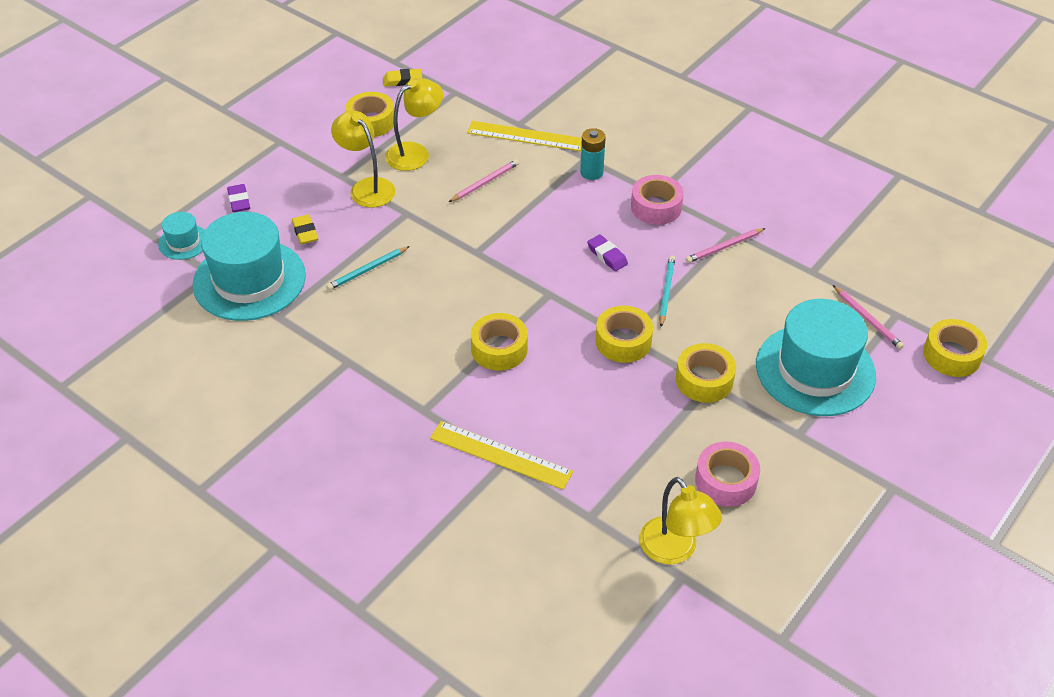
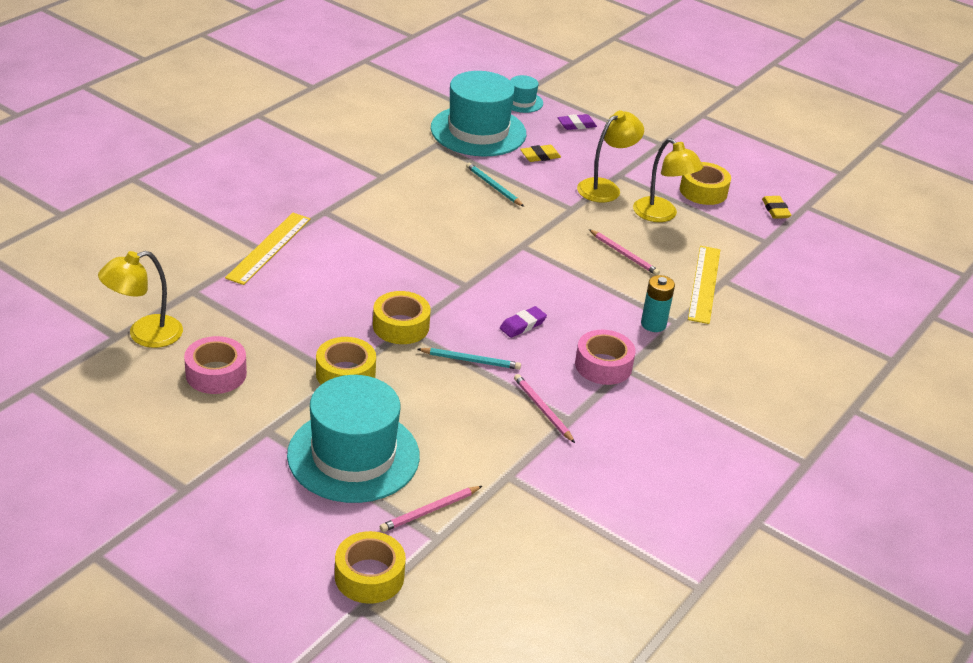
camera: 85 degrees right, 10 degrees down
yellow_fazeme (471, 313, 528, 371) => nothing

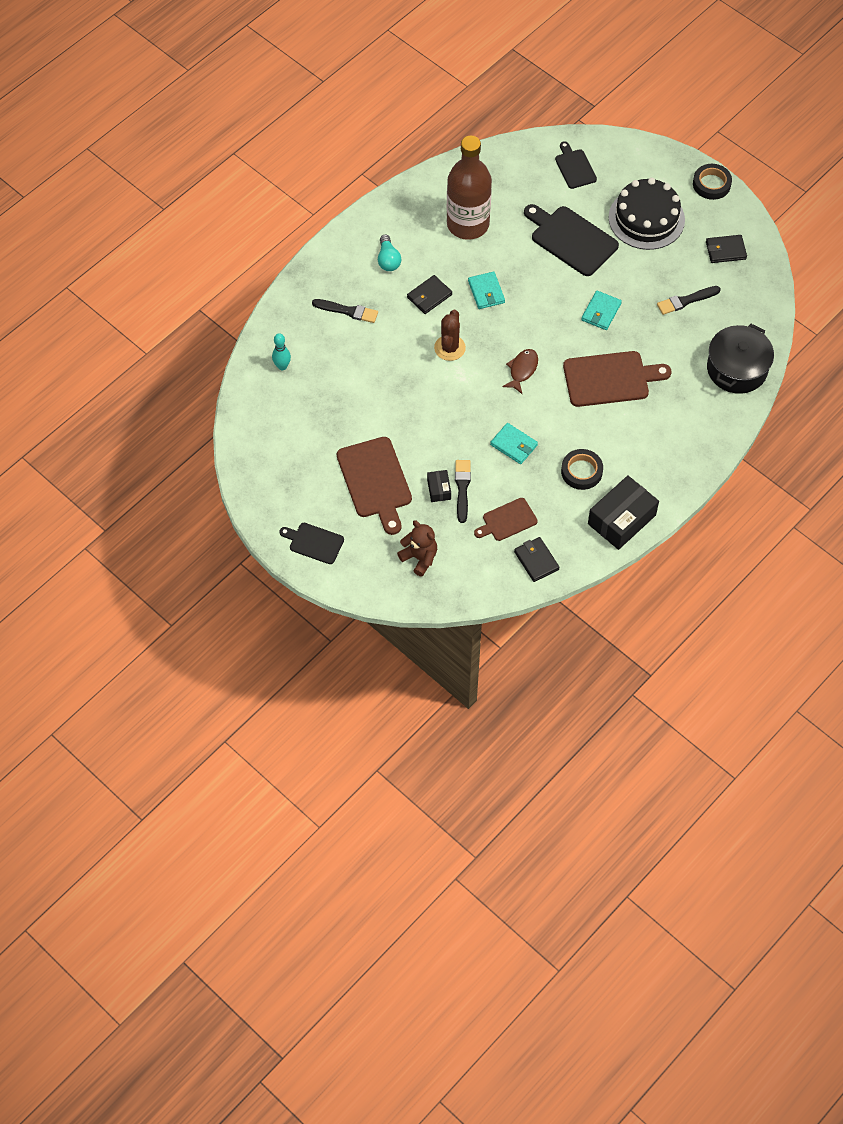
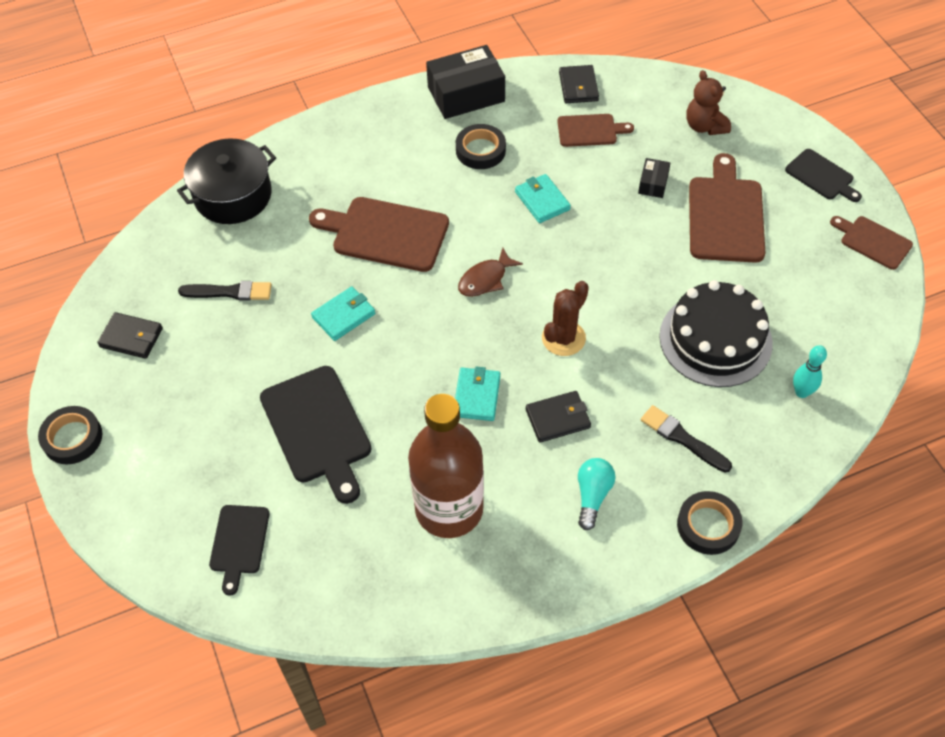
camera: 155 degrees left, 5 degrees down
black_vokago (455, 460, 471, 523) => nothing
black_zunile (609, 178, 685, 250) => black_zunile (659, 280, 773, 387), relocated
nothing => black_fazeme (677, 491, 743, 555)
nothing => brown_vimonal (830, 216, 913, 270)

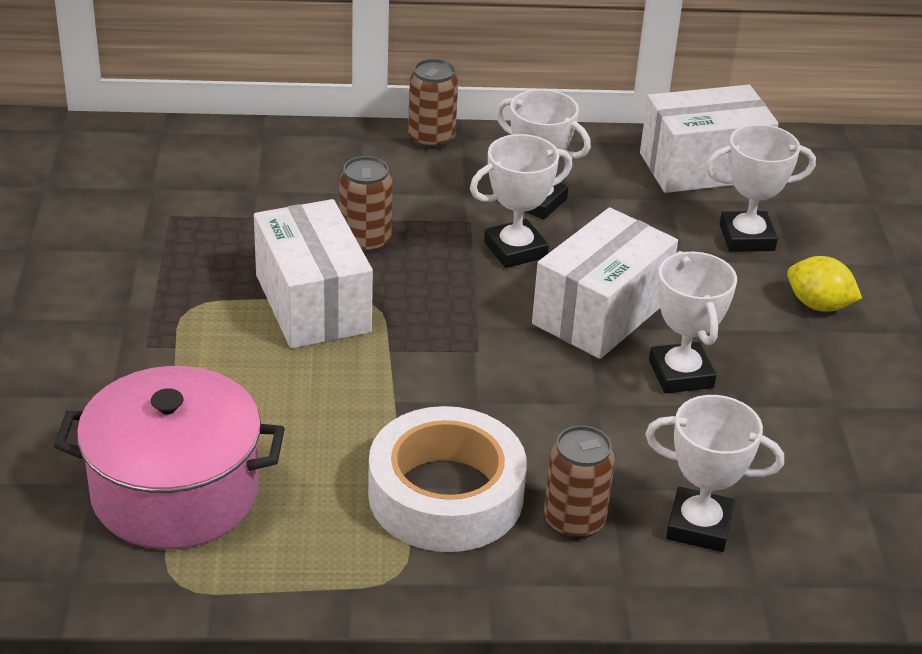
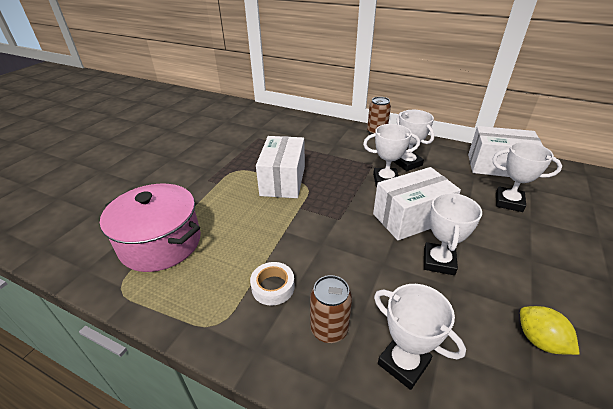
camera: 30 degrees right, 0 degrees up
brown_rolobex (339, 156, 393, 254) => nothing
white_fazeme (368, 406, 527, 552) => white_fazeme (250, 262, 295, 306), x0.51
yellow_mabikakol (787, 256, 862, 312) => yellow_mabikakol (520, 306, 580, 355), relocated

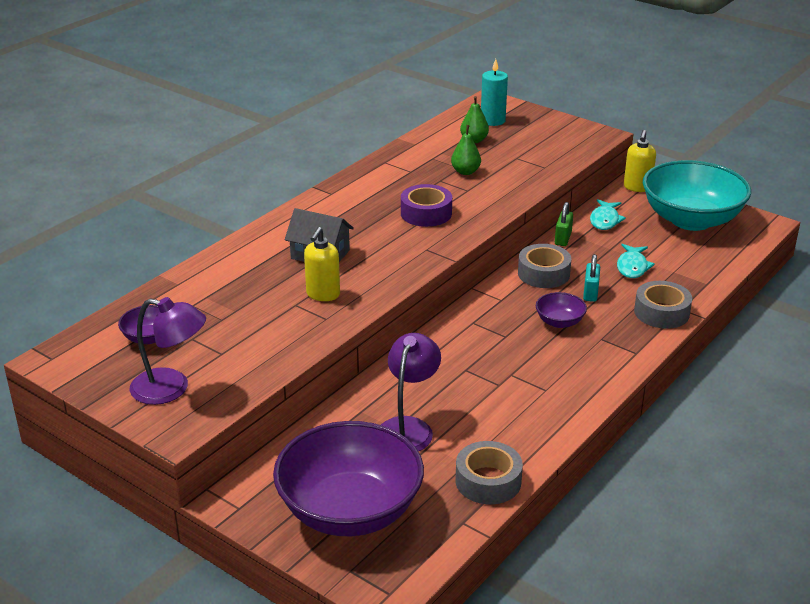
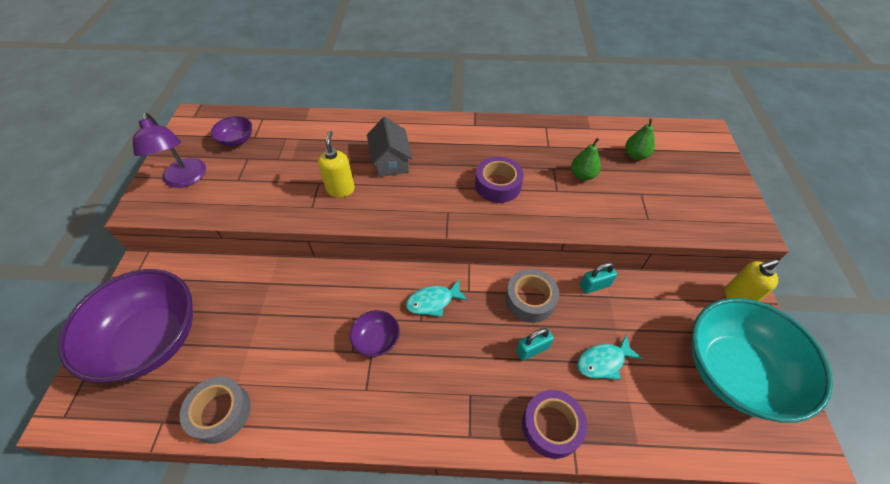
camera: 55 degrees right, 20 degrees up
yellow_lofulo (304, 227, 340, 301) => yellow_lofulo (318, 131, 355, 198), 105 degrees clockwise
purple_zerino (381, 333, 441, 452) => nothing
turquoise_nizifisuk (481, 59, 508, 126) => nothing
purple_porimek (536, 292, 587, 328) => purple_porimek (350, 310, 400, 357), relocated
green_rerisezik (555, 202, 573, 246) => turquoise_rerisezik (580, 262, 617, 294)
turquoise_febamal (590, 199, 626, 230) => turquoise_febamal (406, 280, 468, 317), relocated
grey_fazeme (634, 281, 692, 329) => purple_fazeme (522, 390, 587, 459)

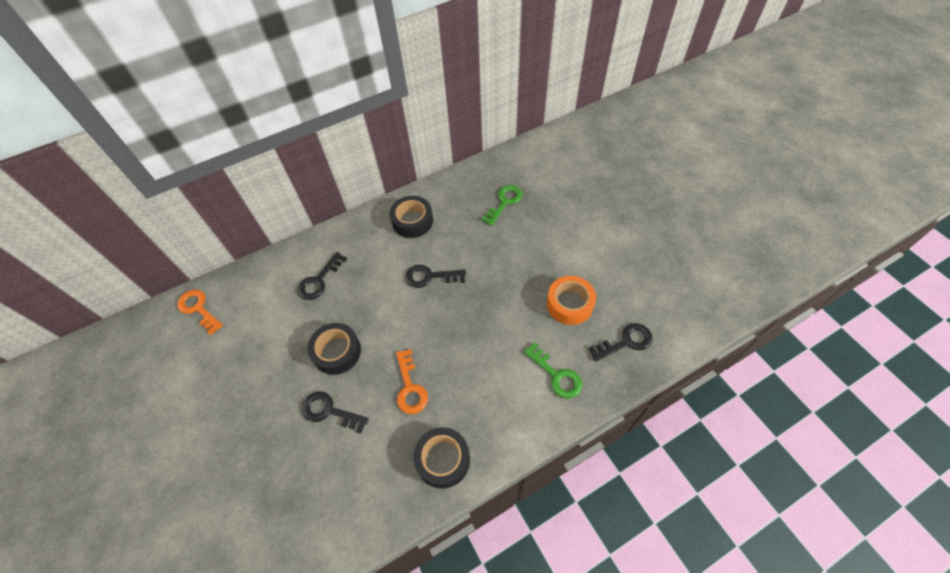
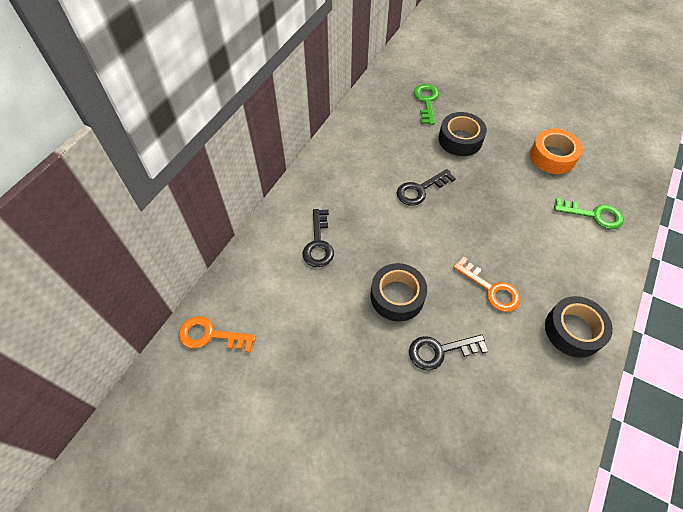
camera: 35 degrees left, 0 degrees up
black_fazeme (390, 196, 433, 238) => black_fazeme (439, 112, 487, 156), relocated
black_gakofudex (588, 323, 653, 362) => nothing

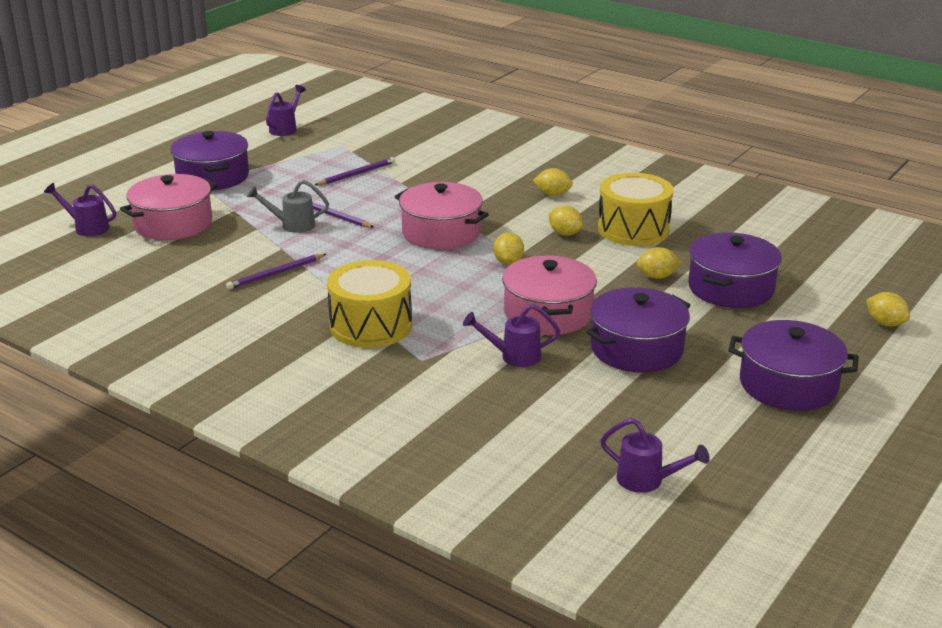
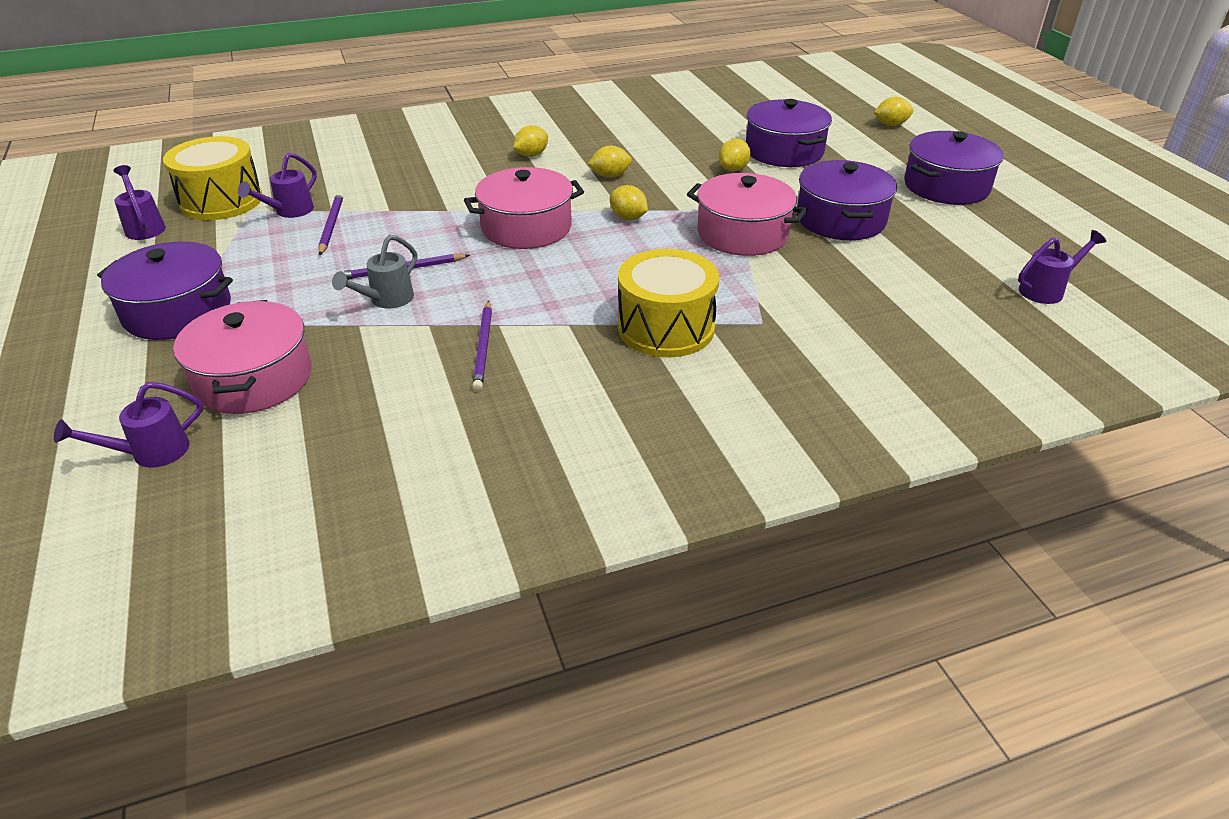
camera: 55 degrees left, 10 degrees up
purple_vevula (463, 304, 560, 367) => purple_vevula (238, 153, 317, 218), relocated
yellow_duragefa (598, 173, 674, 246) => yellow_duragefa (163, 136, 262, 220), relocated

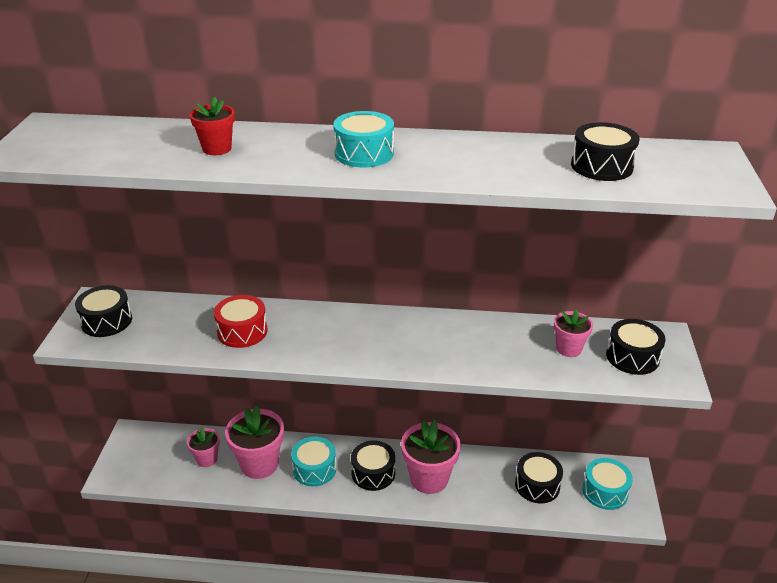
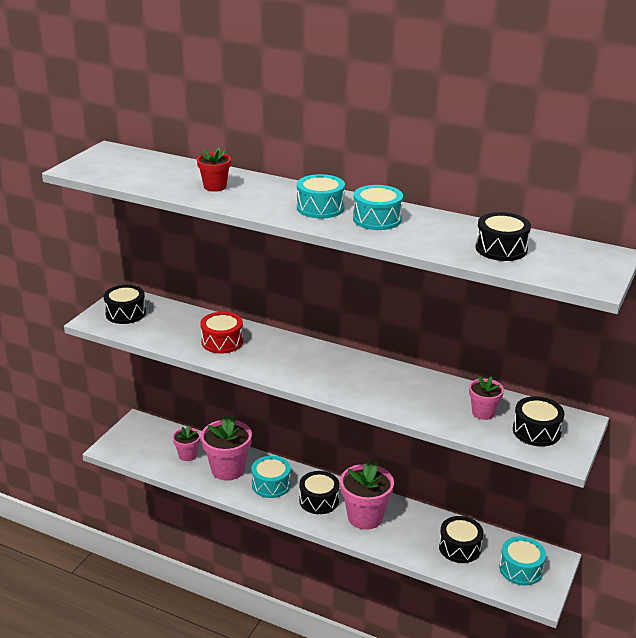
camera: 20 degrees right, 5 degrees down
nothing => turquoise_duragefa (353, 185, 403, 230)

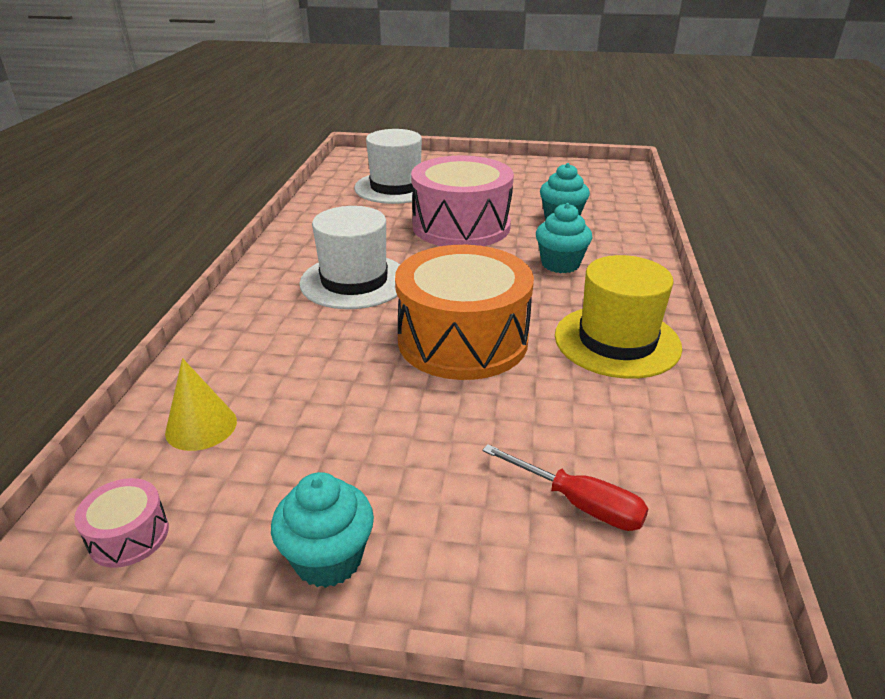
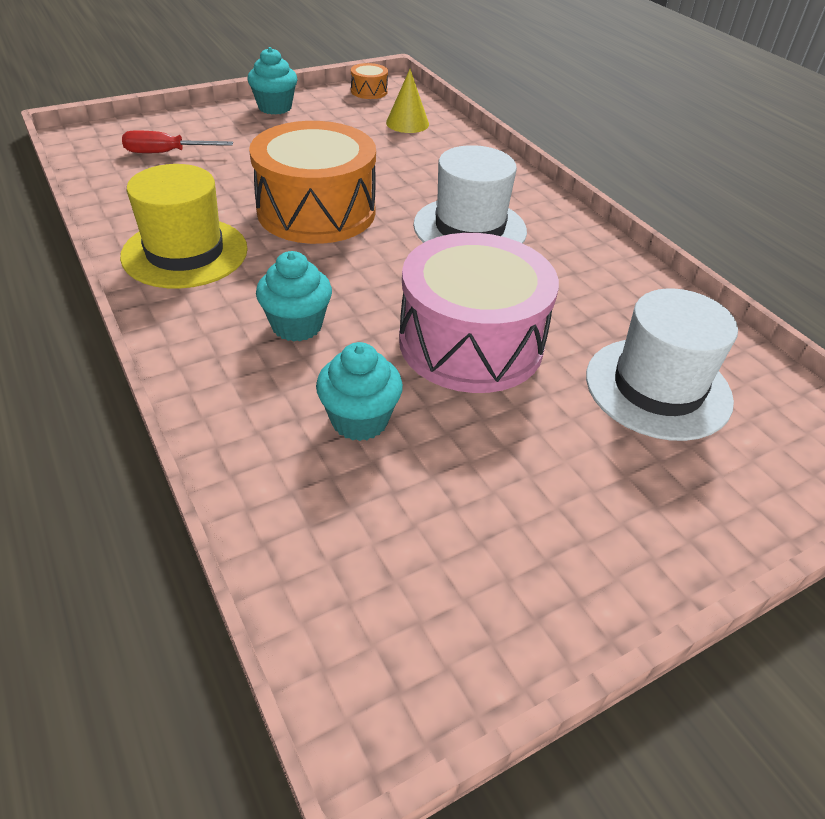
camera: 140 degrees right, 10 degrees up
pink_duragefa (74, 478, 169, 568) => orange_duragefa (351, 63, 388, 99)

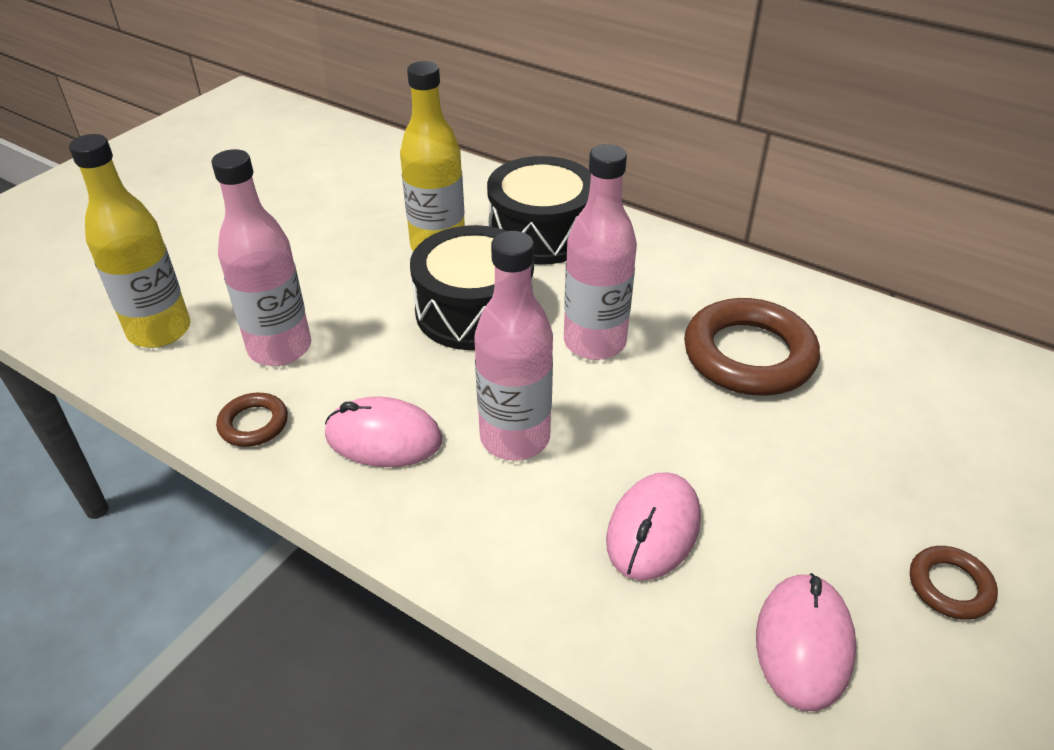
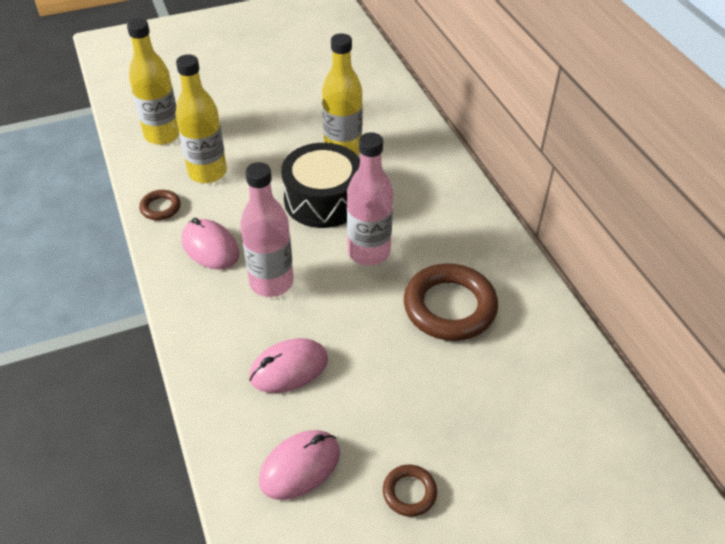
camera: 35 degrees right, 5 degrees up
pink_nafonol (211, 149, 311, 366) => yellow_nafonol (175, 54, 227, 183)
black_duragefa (487, 156, 591, 265) => nothing

